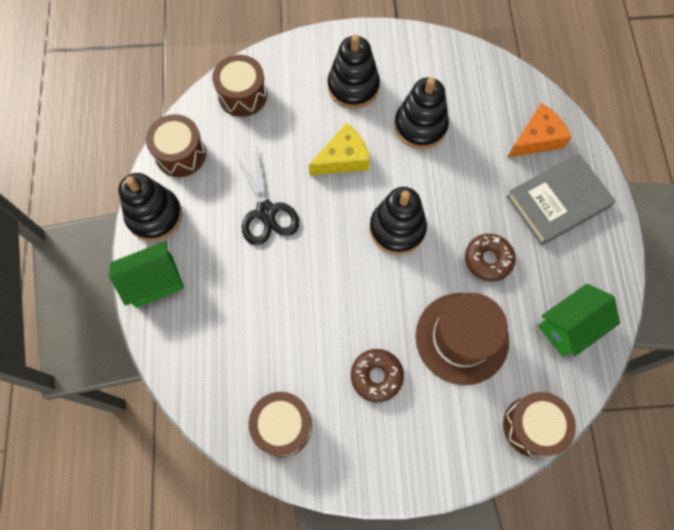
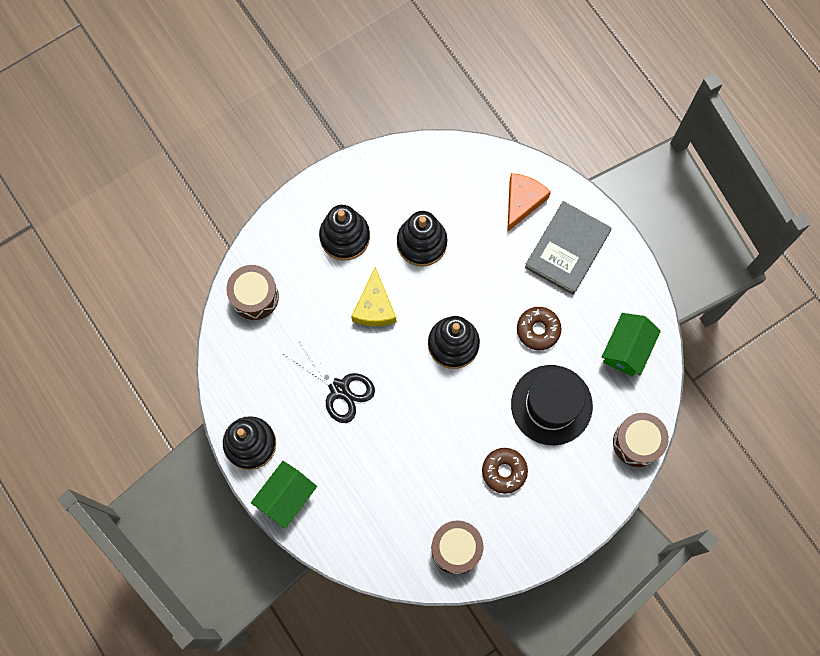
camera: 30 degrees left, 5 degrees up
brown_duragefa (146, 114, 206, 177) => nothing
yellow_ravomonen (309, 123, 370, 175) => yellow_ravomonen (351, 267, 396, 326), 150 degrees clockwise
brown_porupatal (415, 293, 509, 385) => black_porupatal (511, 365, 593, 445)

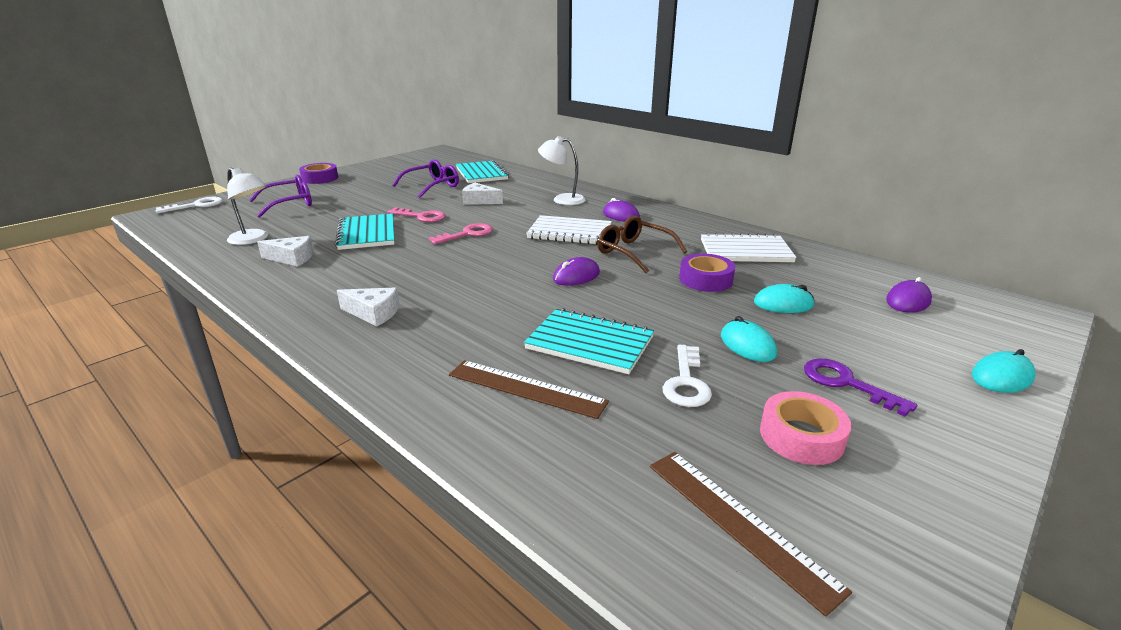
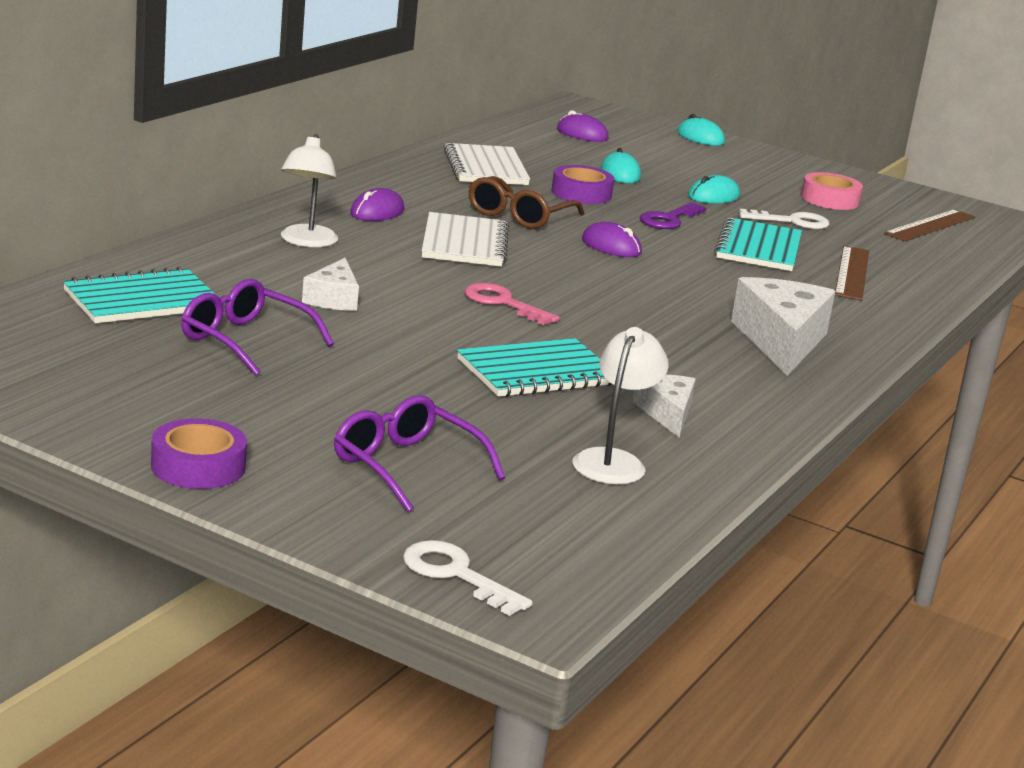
camera: 105 degrees left, 5 degrees down
white_ravomonen (337, 287, 400, 327) => white_ravomonen (731, 277, 835, 376), x1.80
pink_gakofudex (387, 207, 445, 222) => nothing
purple_gakofudex (804, 358, 917, 417) => purple_gakofudex (640, 202, 706, 229), relocated

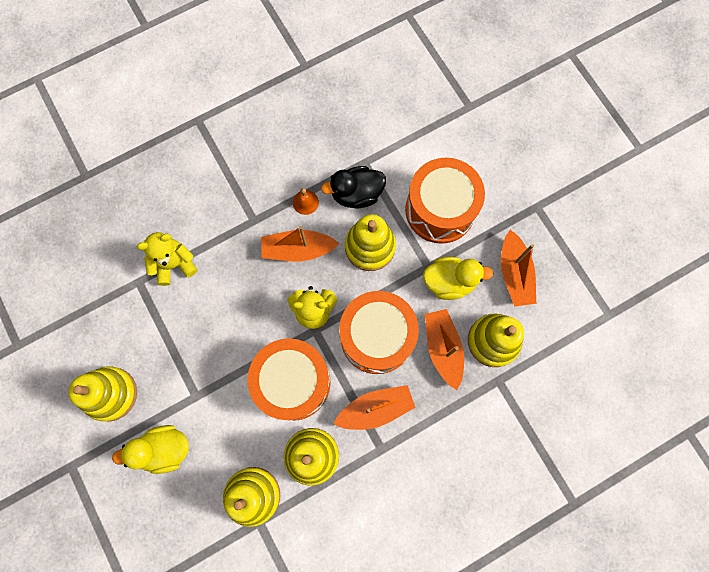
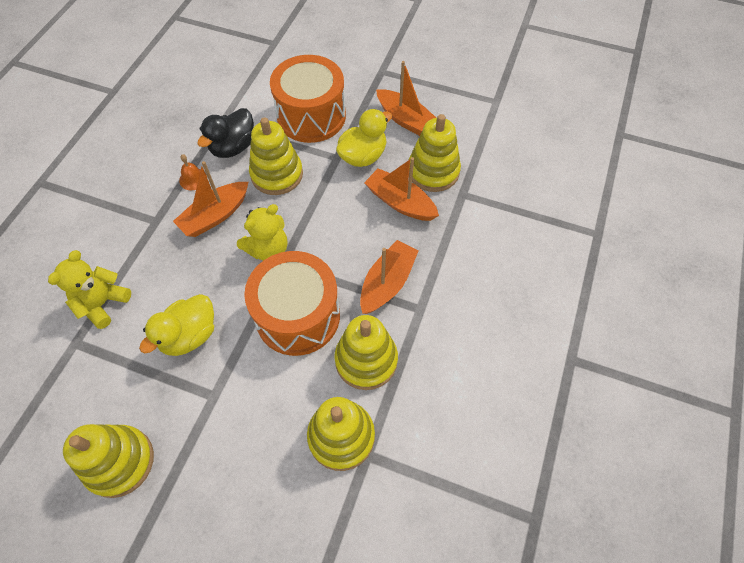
camera: 40 degrees left, 15 degrees down
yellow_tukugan (112, 425, 189, 474) => yellow_tukugan (139, 294, 214, 356), relocated
orange_duragefa (339, 291, 419, 374) => nothing

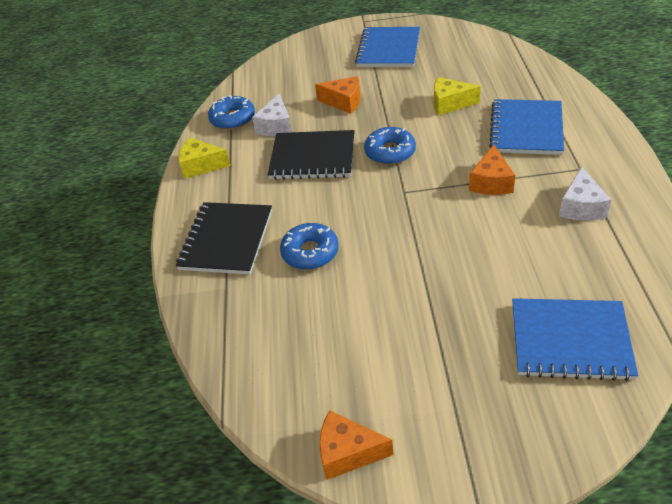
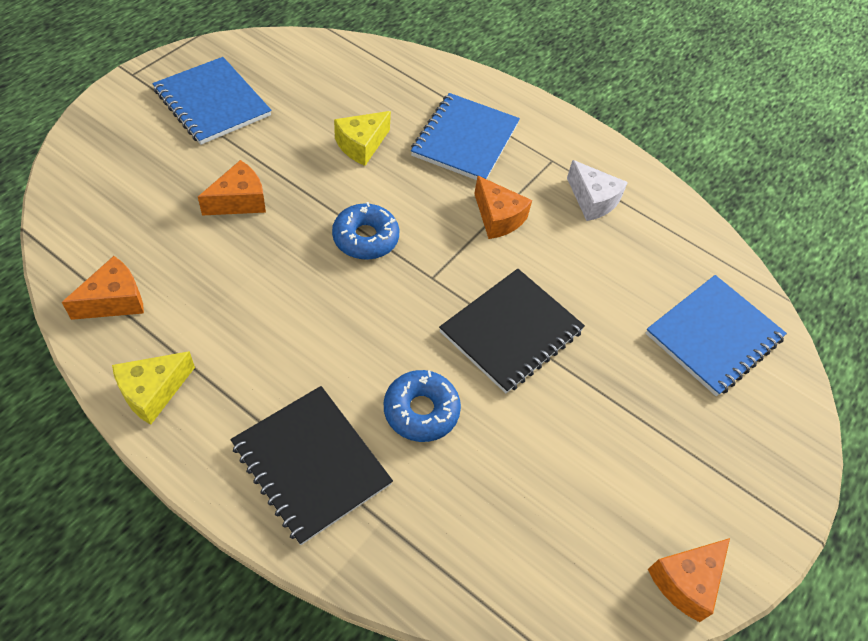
camera: 60 degrees left, 10 degrees up
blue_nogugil (208, 95, 255, 130) => orange_ravomonen (62, 256, 144, 320)
white_ravomonen (252, 94, 292, 136) => nothing
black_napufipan (268, 130, 354, 180) => black_napufipan (439, 269, 585, 393), relocated
blue_napufipan (489, 99, 564, 155) => blue_napufipan (411, 93, 520, 180), 60 degrees clockwise

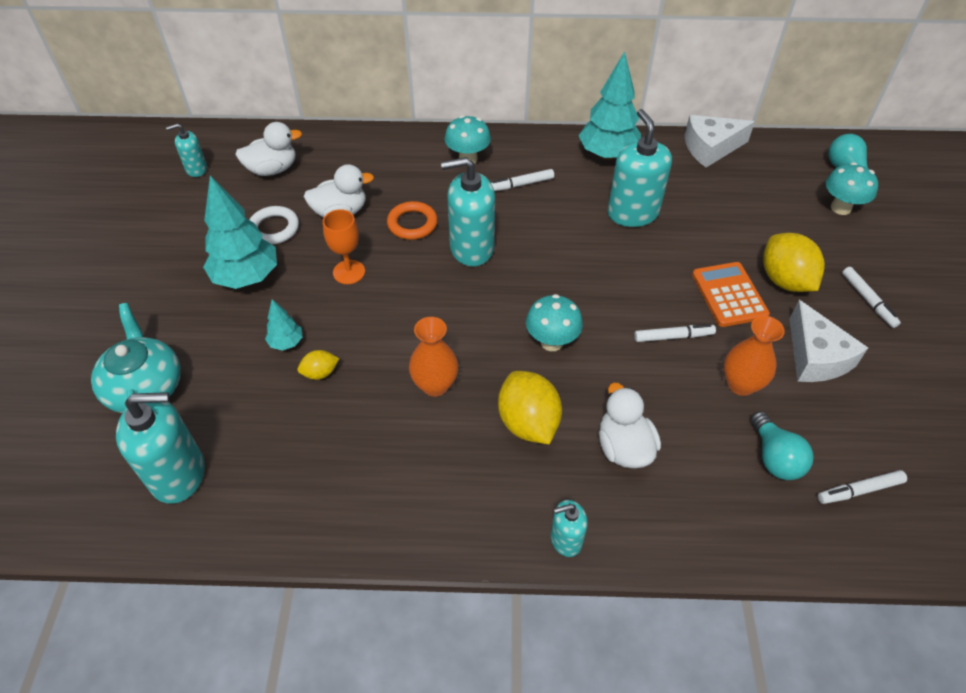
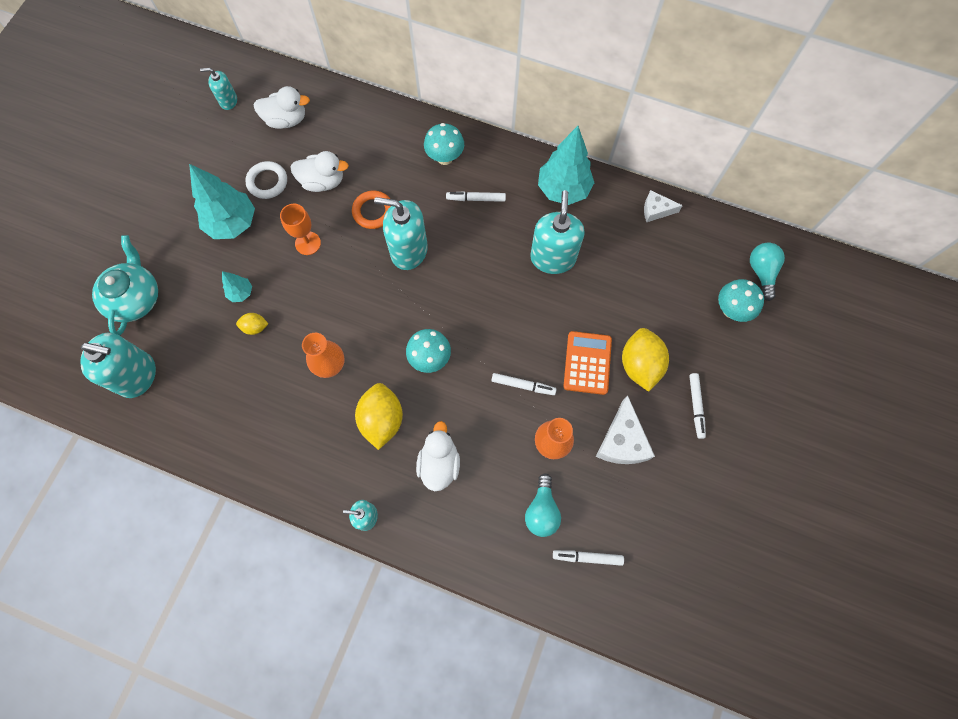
camera: 20 degrees right, 20 degrees up
white_ravomonen (684, 115, 755, 167) => white_ravomonen (644, 190, 683, 222), x0.61

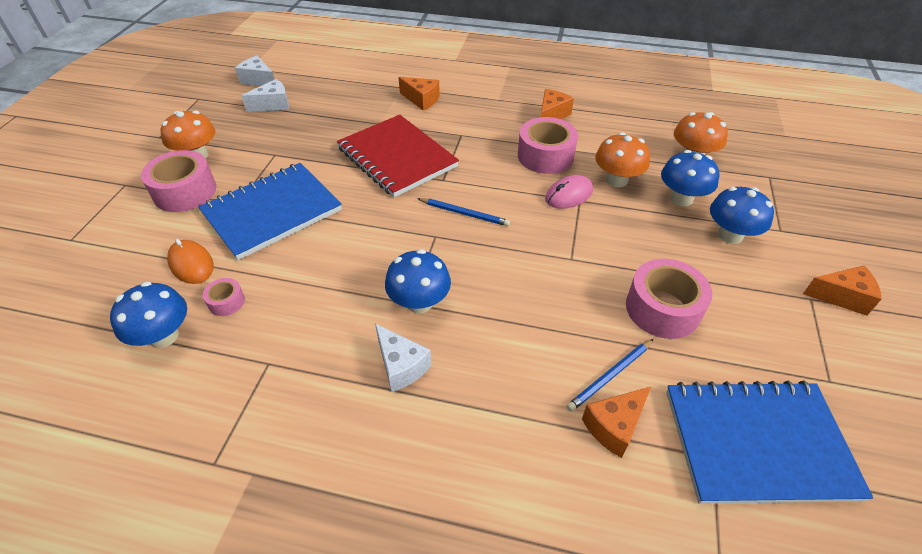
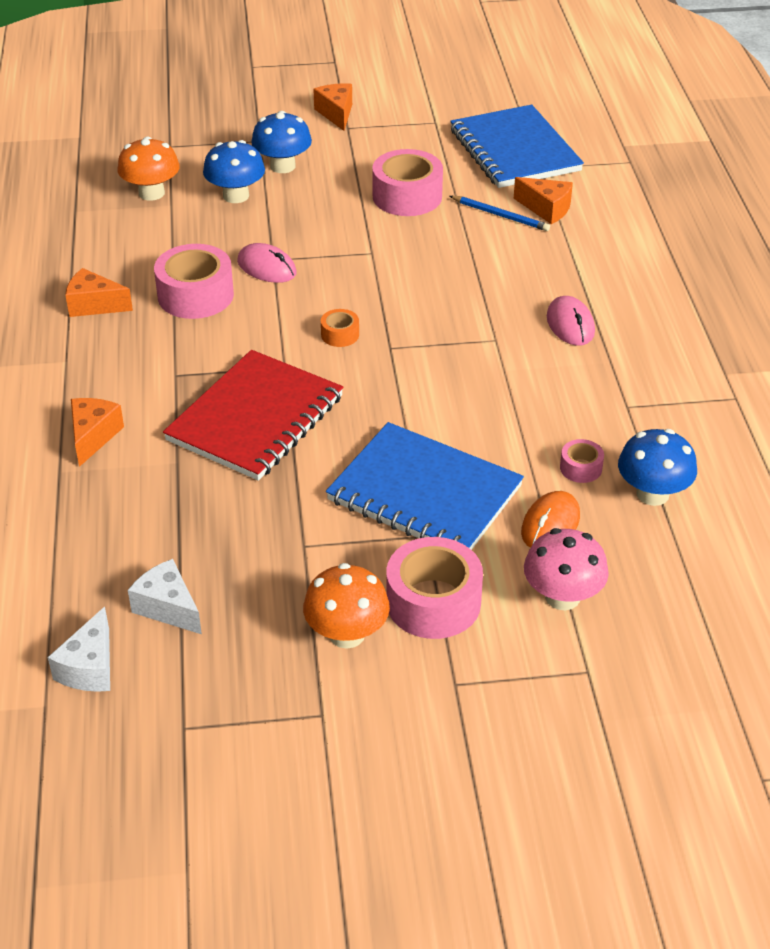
camera: 110 degrees left, 5 degrees down
white_ravomonen (375, 324, 431, 392) => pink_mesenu (547, 296, 595, 346)
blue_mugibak (385, 249, 451, 313) => nothing
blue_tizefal (417, 198, 510, 226) => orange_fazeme (321, 309, 359, 347)
orange_mugibak (595, 132, 650, 187) => nothing
nothing => pink_mugibak (524, 528, 609, 610)

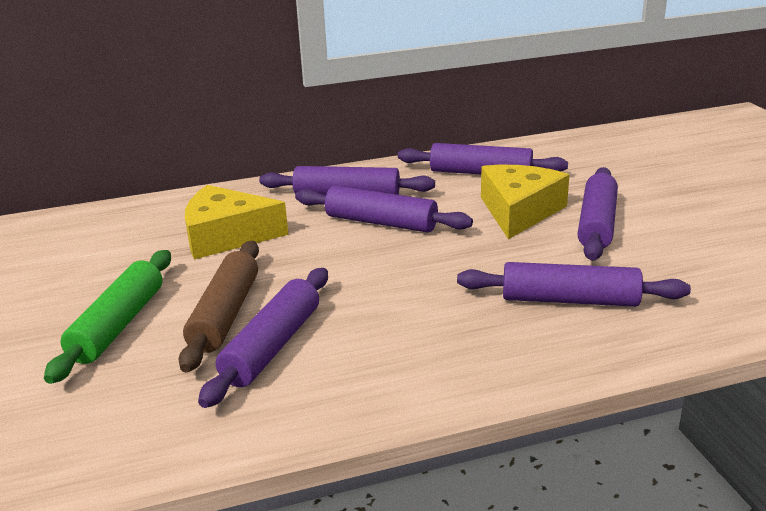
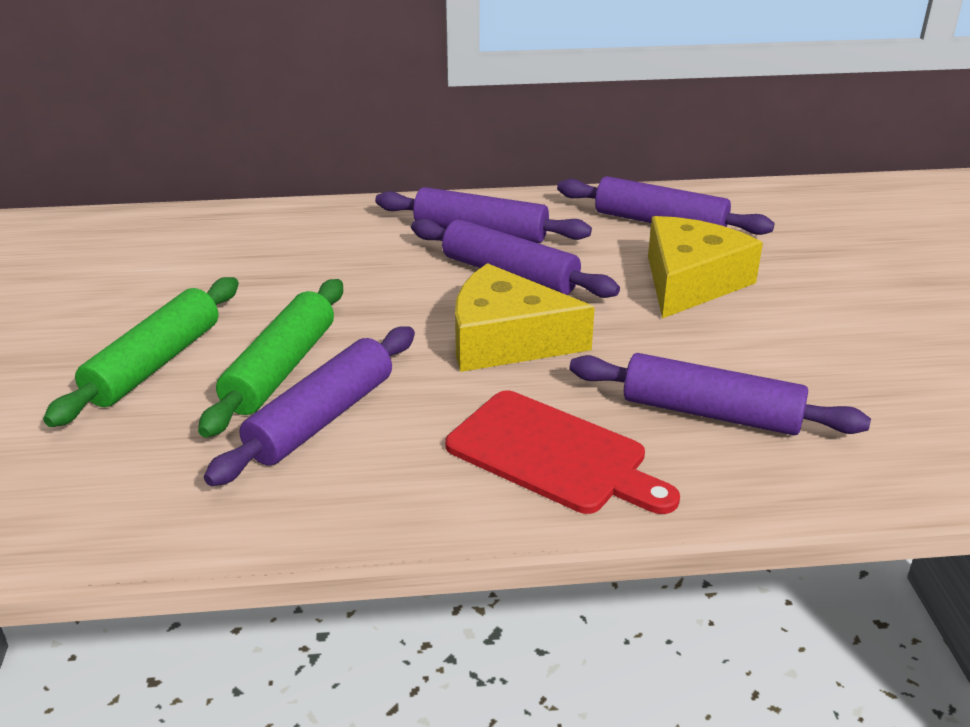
camera: 10 degrees right, 5 degrees up
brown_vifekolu (179, 241, 259, 372) => green_vifekolu (198, 279, 343, 438)
yellow_ravomonen (185, 185, 288, 259) => yellow_ravomonen (455, 263, 595, 372), relocated
purple_vifekolu (577, 167, 618, 261) => nothing
nothing => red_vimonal (445, 391, 680, 514)

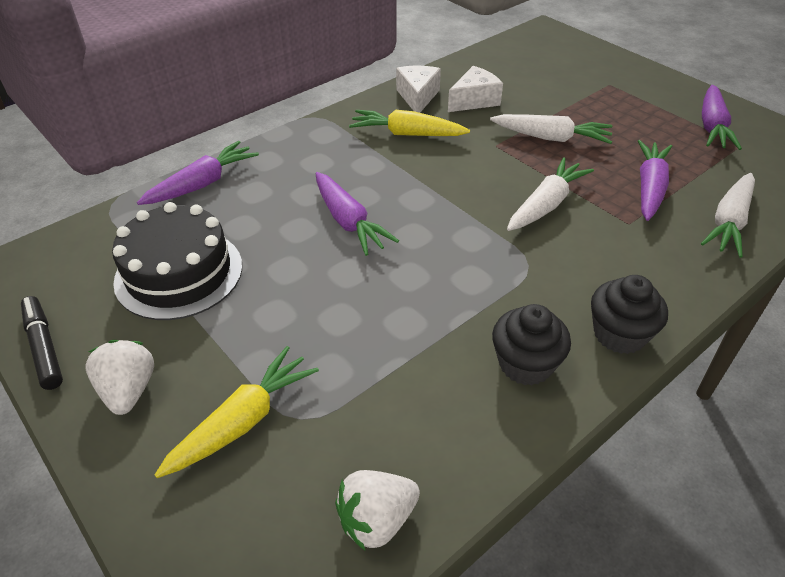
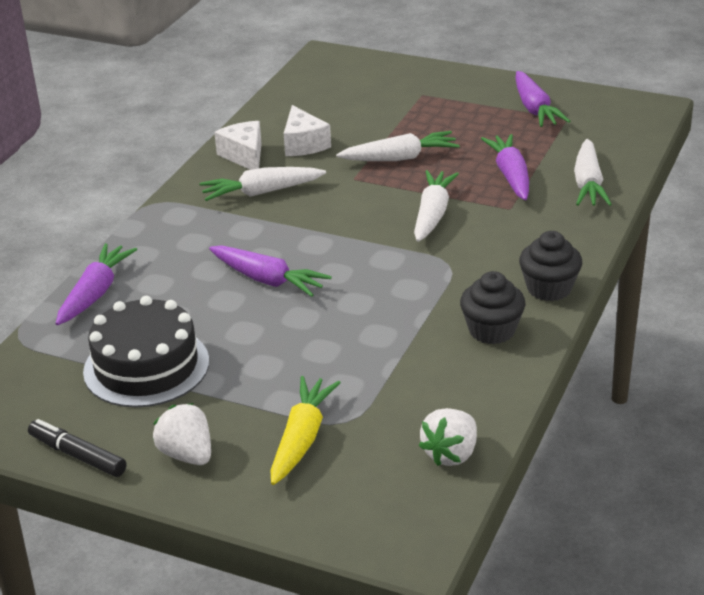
camera: 25 degrees left, 10 degrees down
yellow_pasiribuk (349, 110, 470, 136) => white_pasiribuk (199, 167, 326, 201)
white_ravomonen (448, 66, 503, 112) => white_ravomonen (284, 105, 331, 156), 135 degrees clockwise

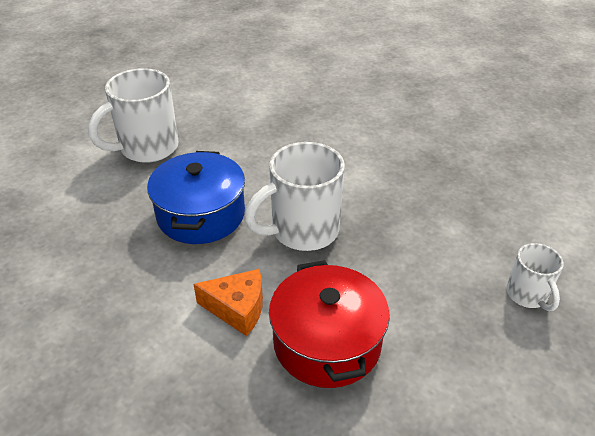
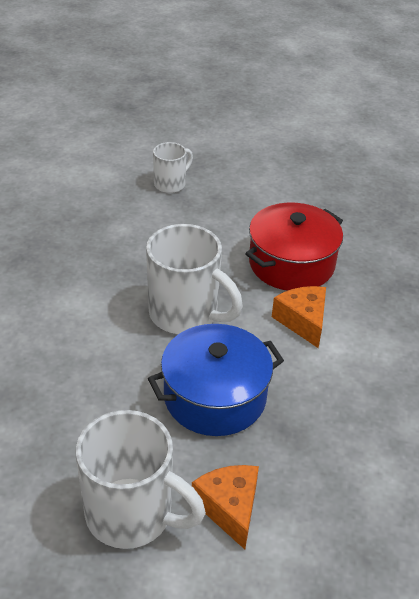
camera: 120 degrees left, 0 degrees up
nothing => orange_ravomonen (192, 465, 259, 549)

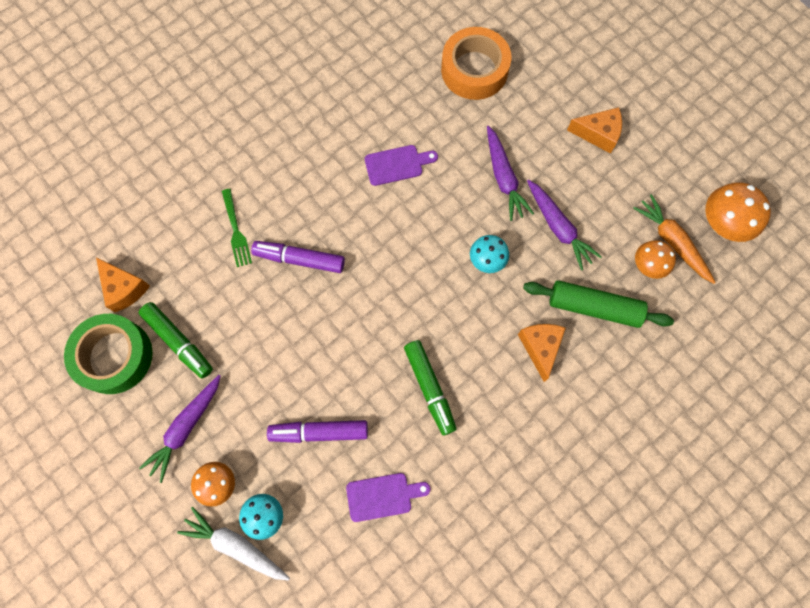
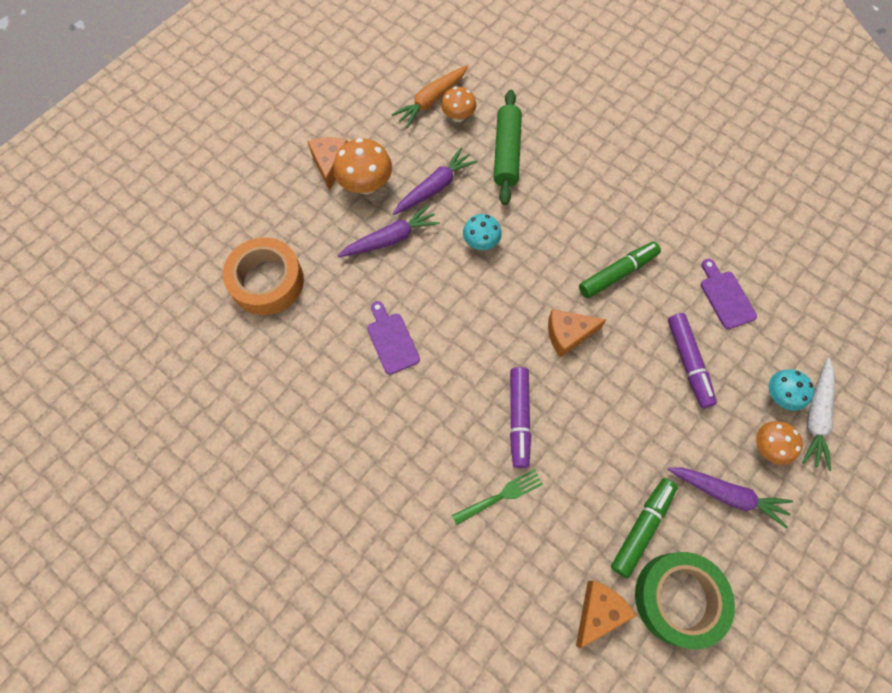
camera: 100 degrees left, 5 degrees down
orange_ravomonen (518, 324, 566, 382) => orange_ravomonen (548, 309, 607, 358), relocated
orange_mugibak (705, 182, 771, 242) => orange_mugibak (333, 138, 392, 194), relocated

